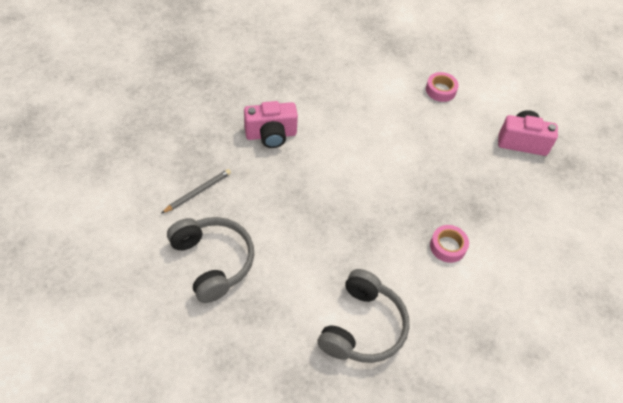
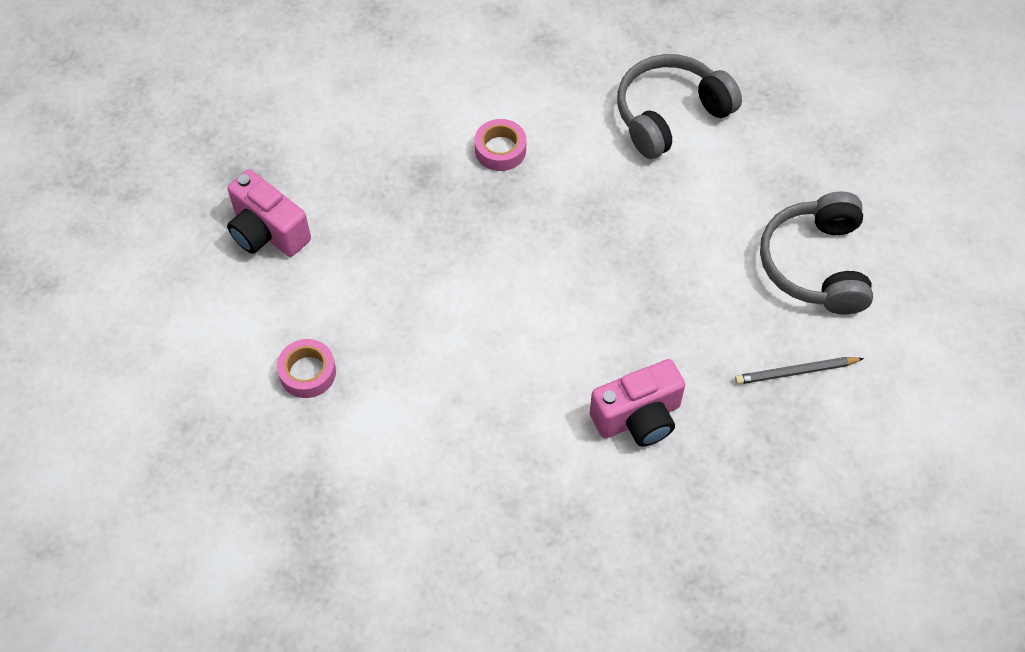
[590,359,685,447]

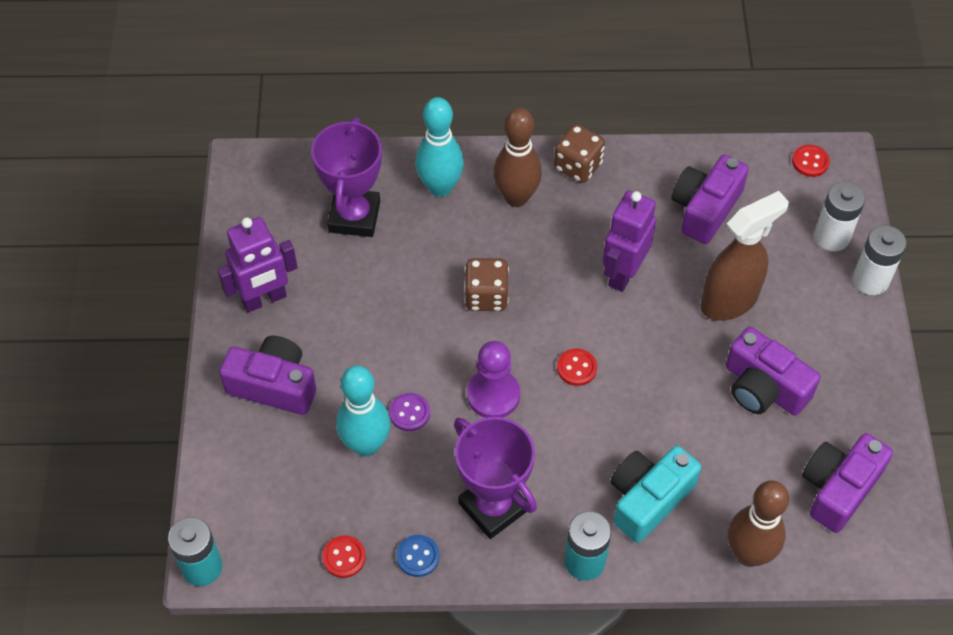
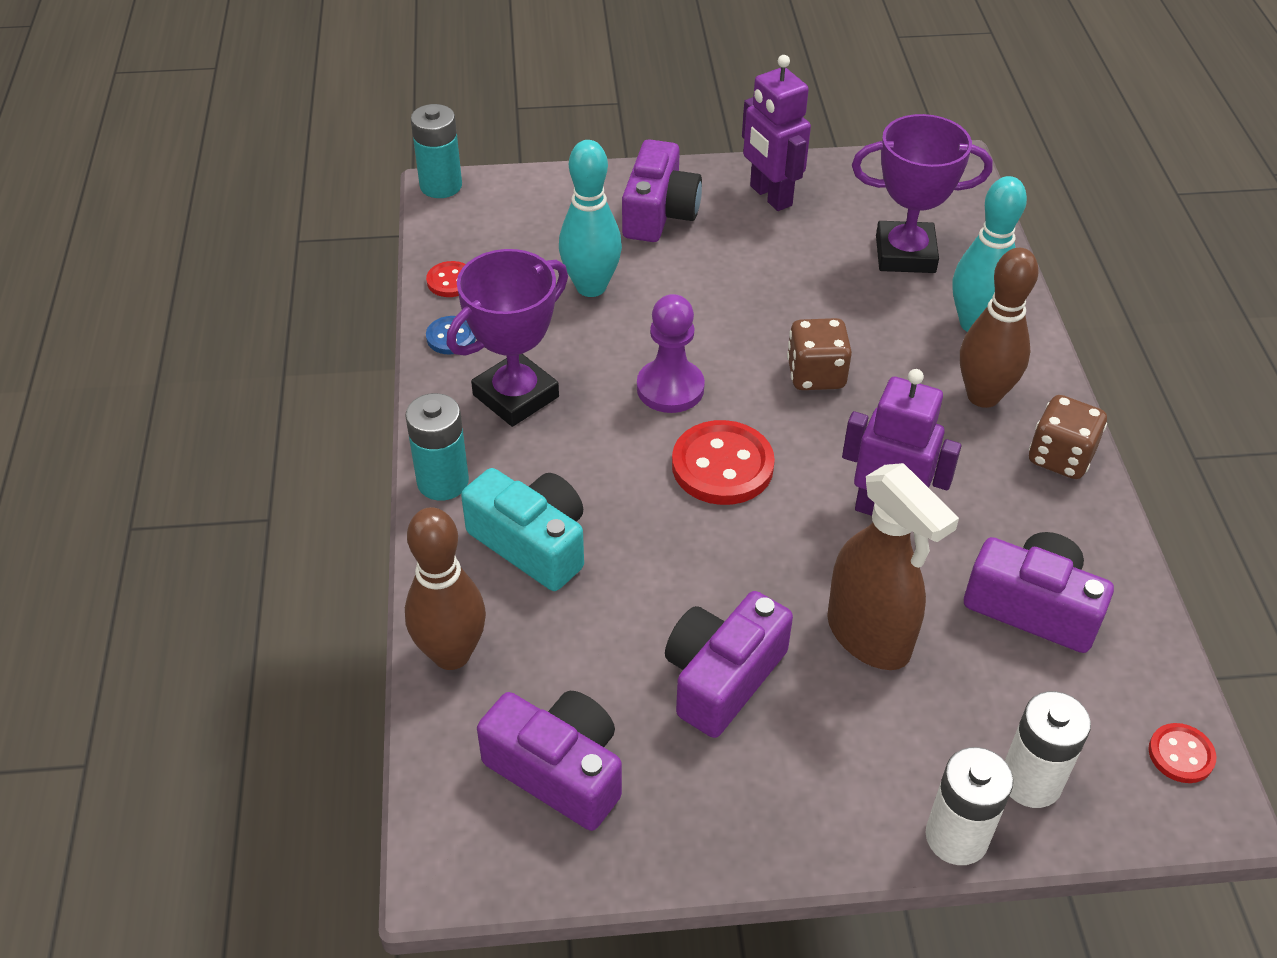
[389,393,430,431] (first image)
[672,420,775,505]

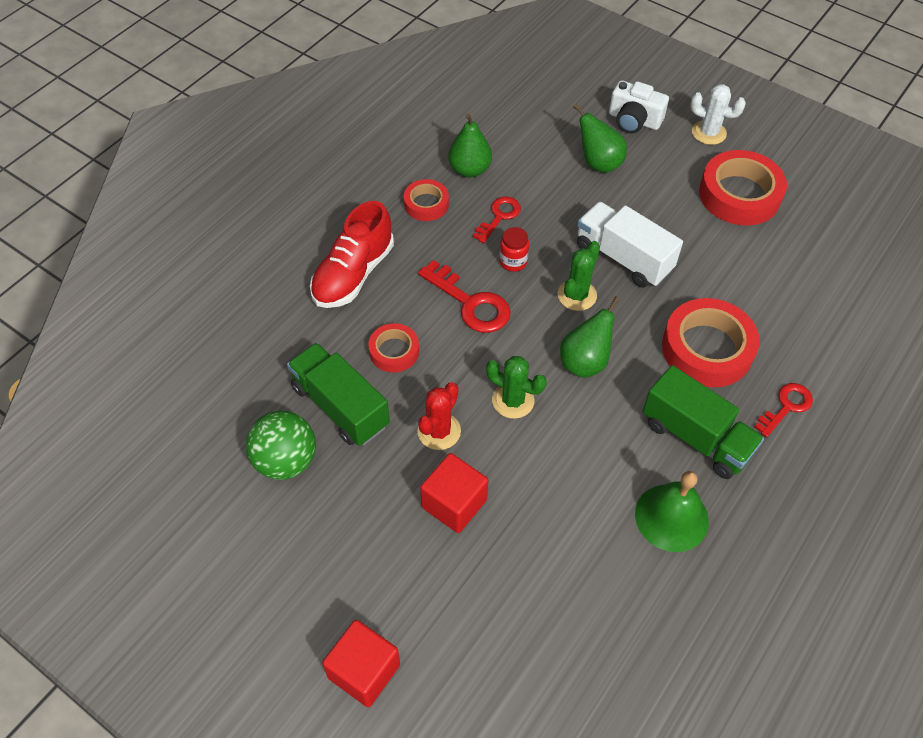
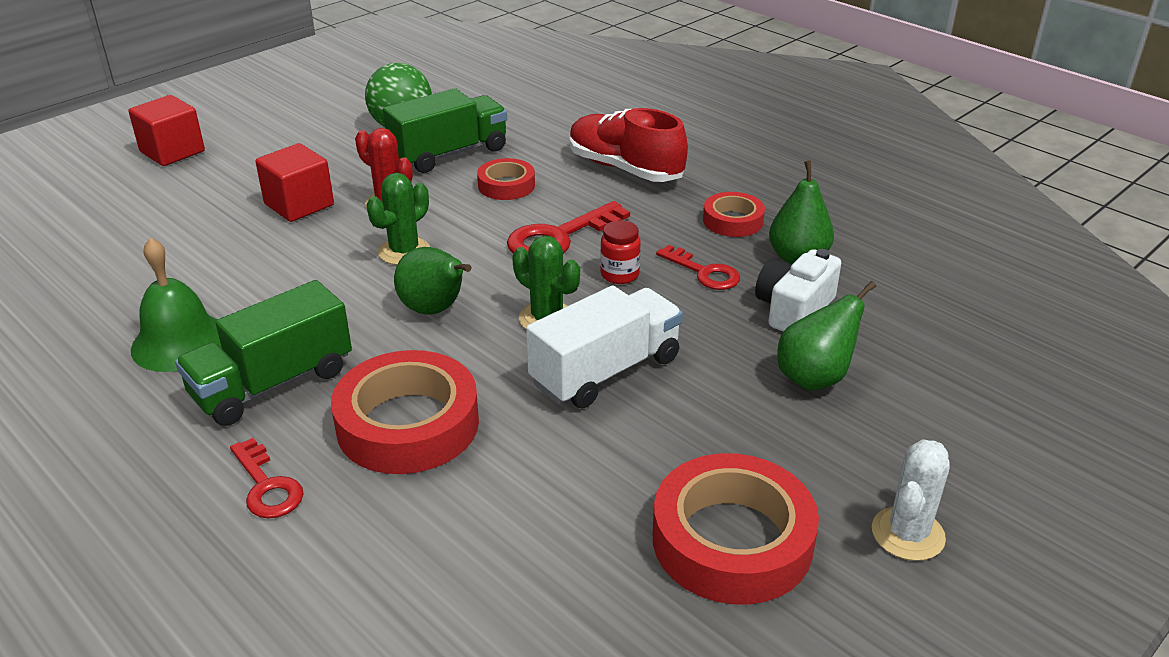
[755,249,841,332]

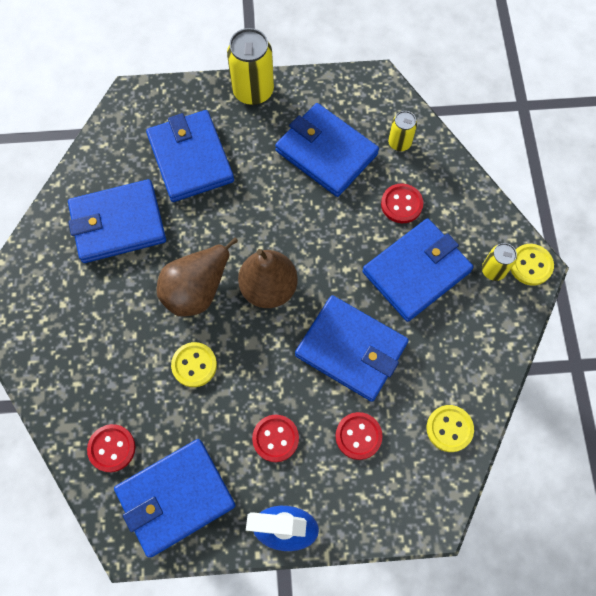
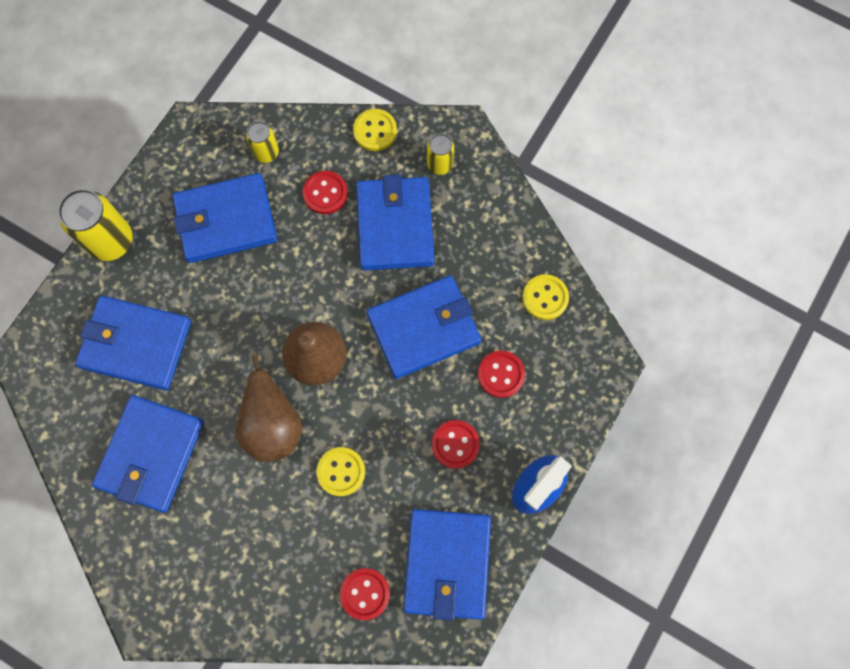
[353,109,397,151]

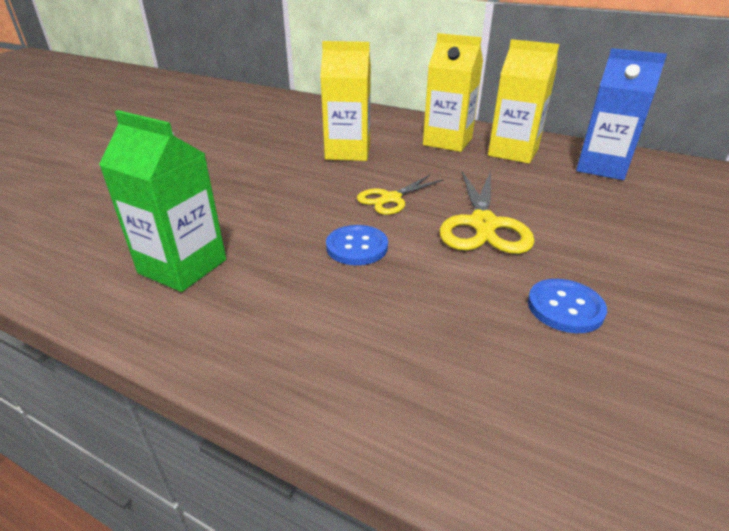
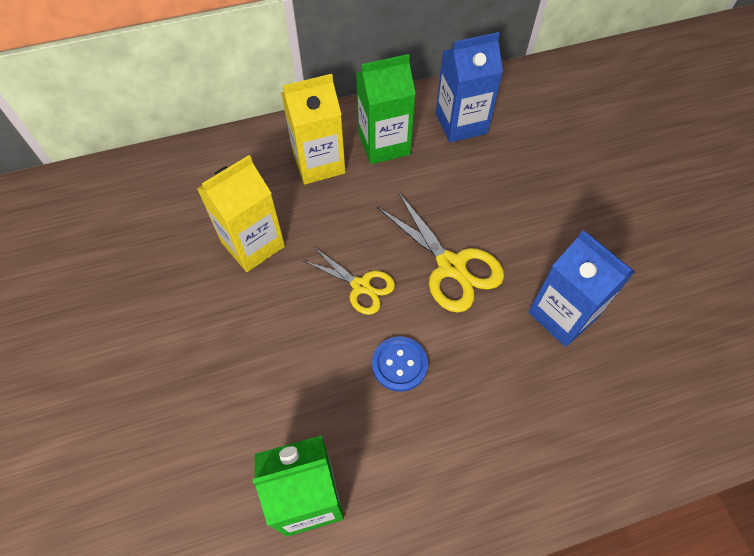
[304,247,395,315]
[356,54,416,164]
[528,230,635,347]

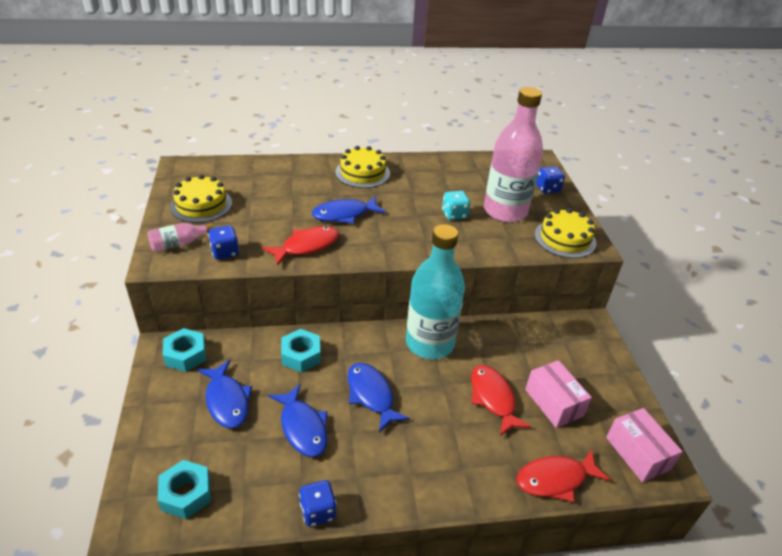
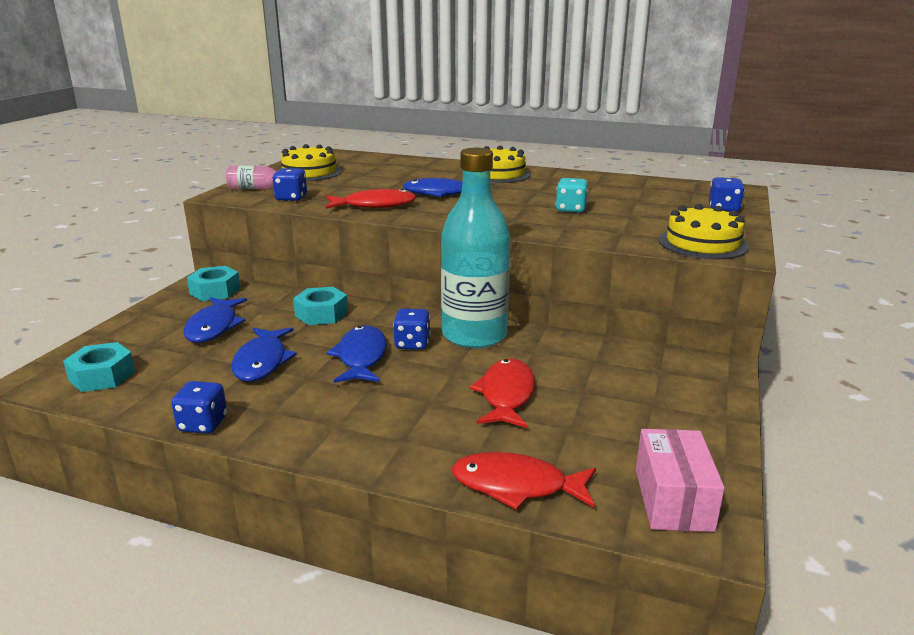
[484,87,543,222] (first image)
[525,360,592,428] (first image)
[393,308,431,350]

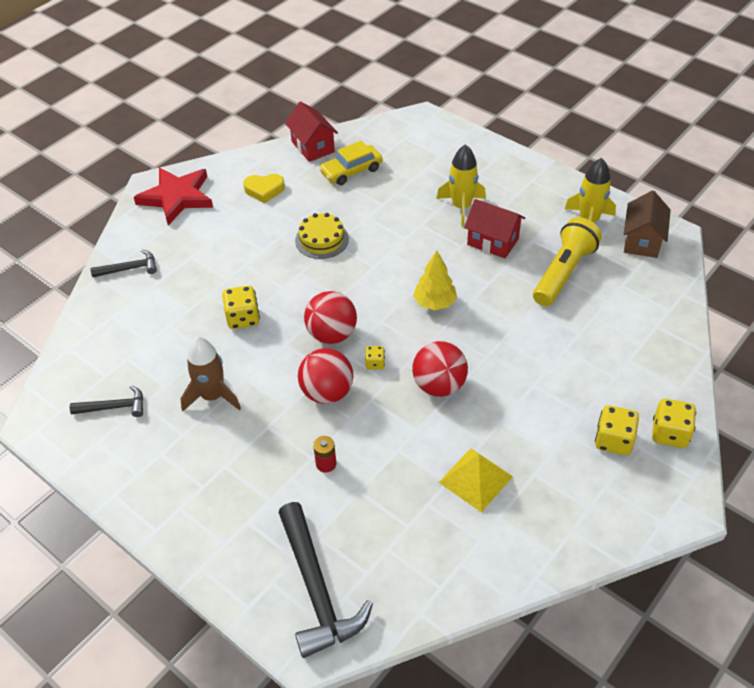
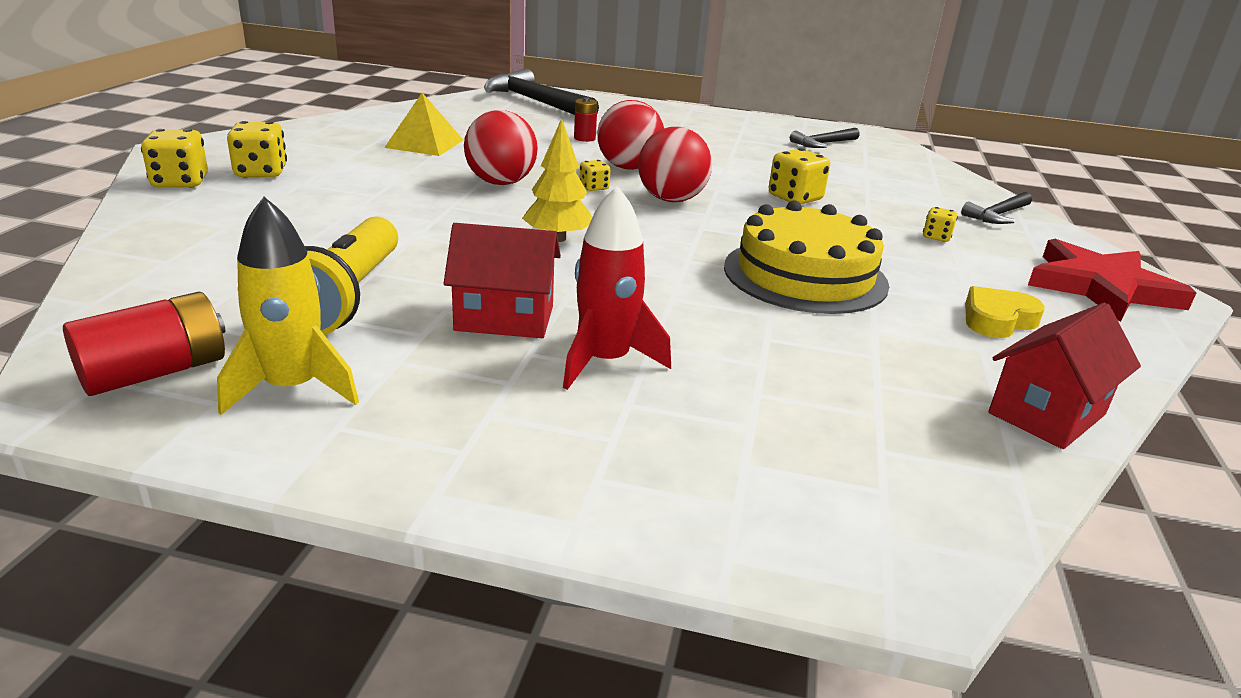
[180,337,241,411] (first image)
[988,303,1141,449]
[724,200,889,314]
[319,141,383,185] (first image)
[563,186,671,390]
[63,292,225,396]
[923,207,958,242]

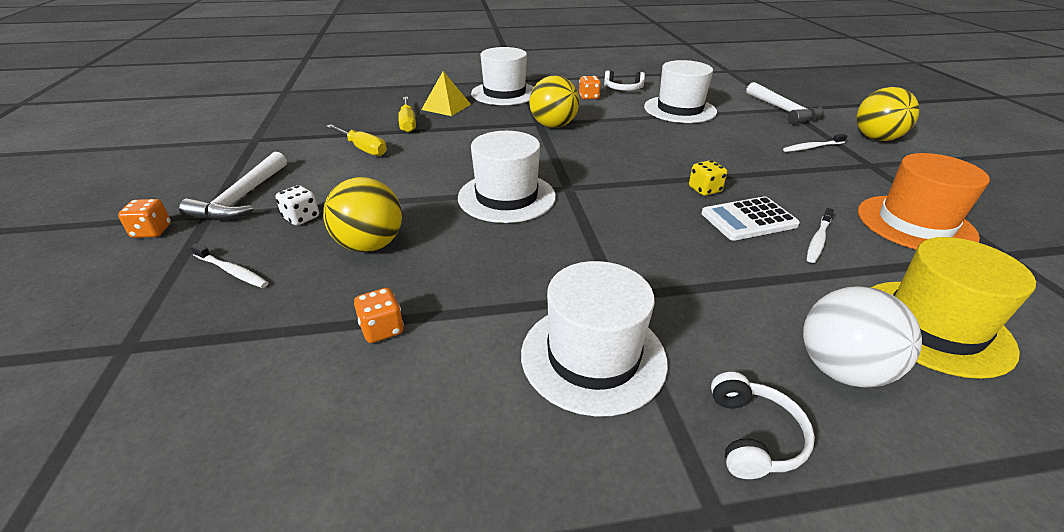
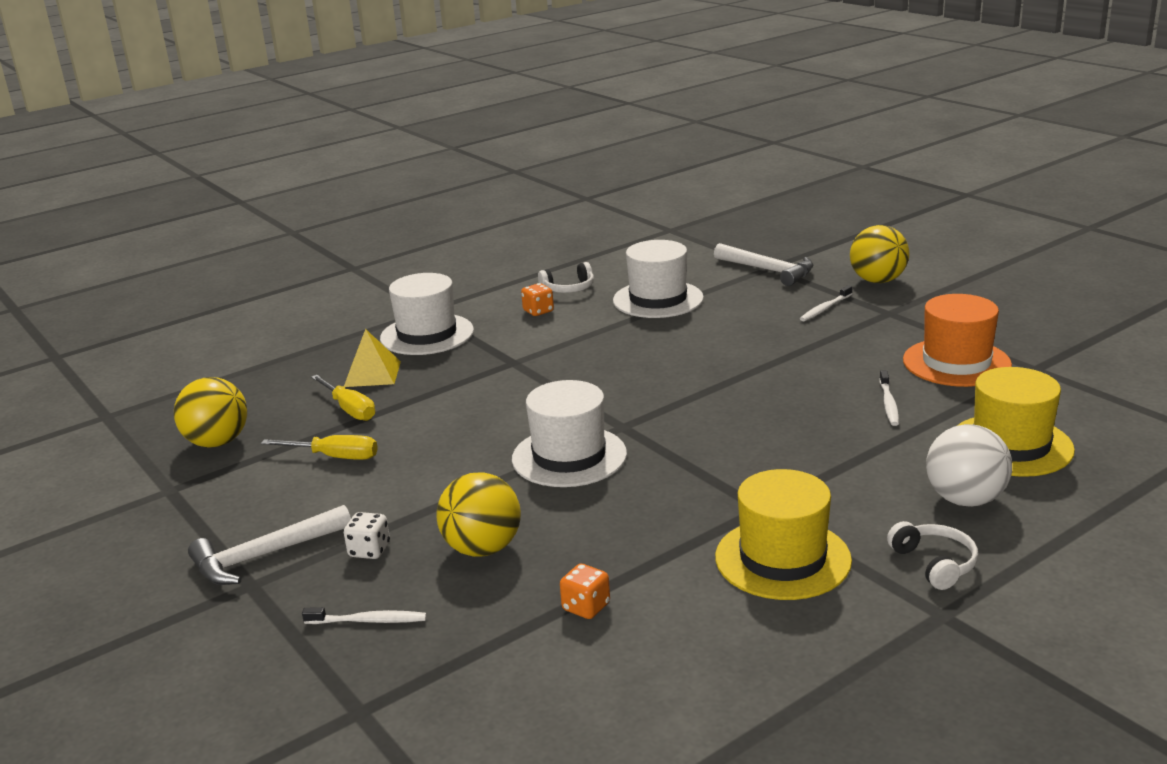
[118,199,171,238] (first image)
[188,505,351,585]
[715,469,852,600]
[174,377,247,448]
[689,160,727,196] (first image)
[701,196,800,241] (first image)

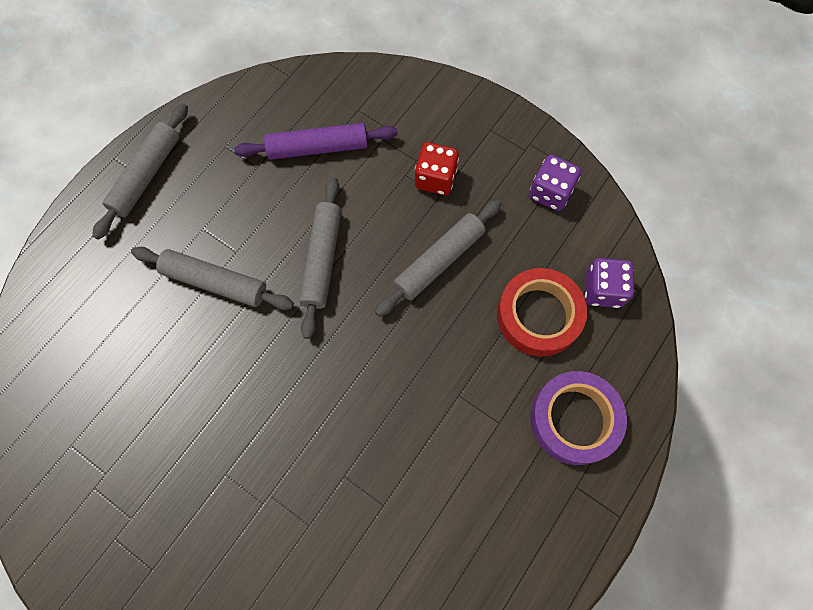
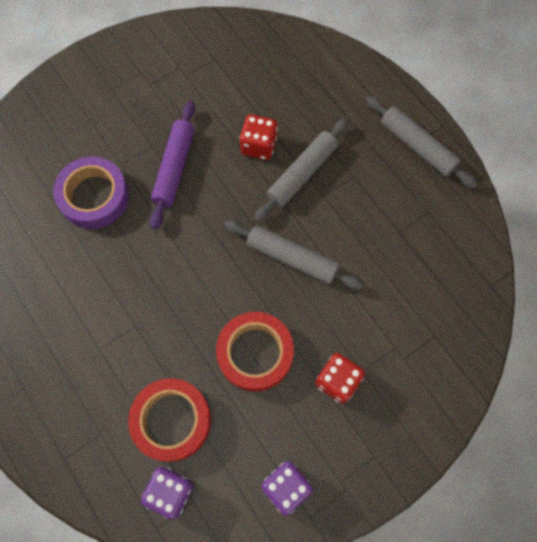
[150,101,195,230]
[216,312,294,392]
[53,157,129,229]
[240,114,278,160]

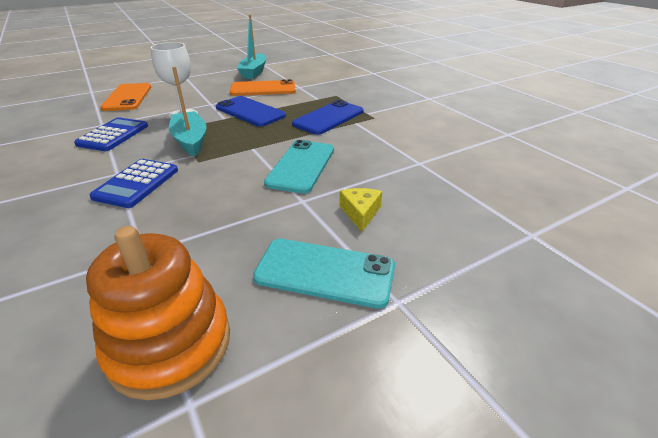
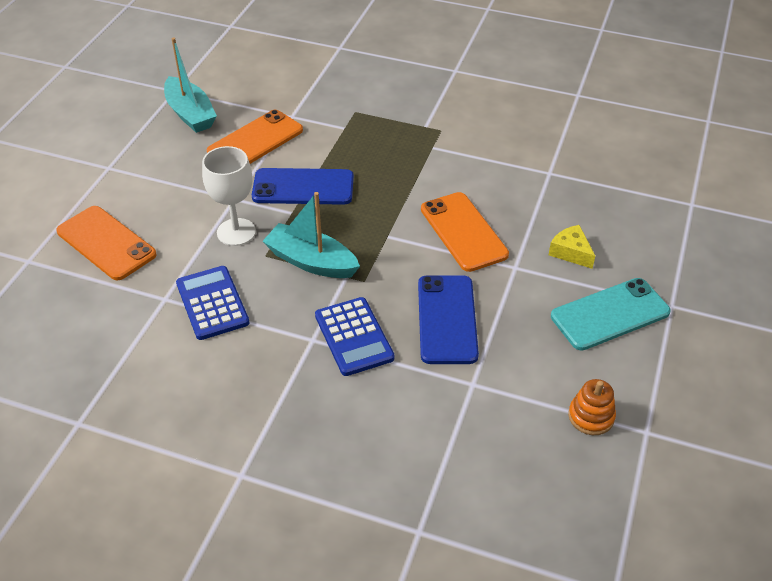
[568,379,616,435]
[421,192,509,272]
[418,275,479,364]

